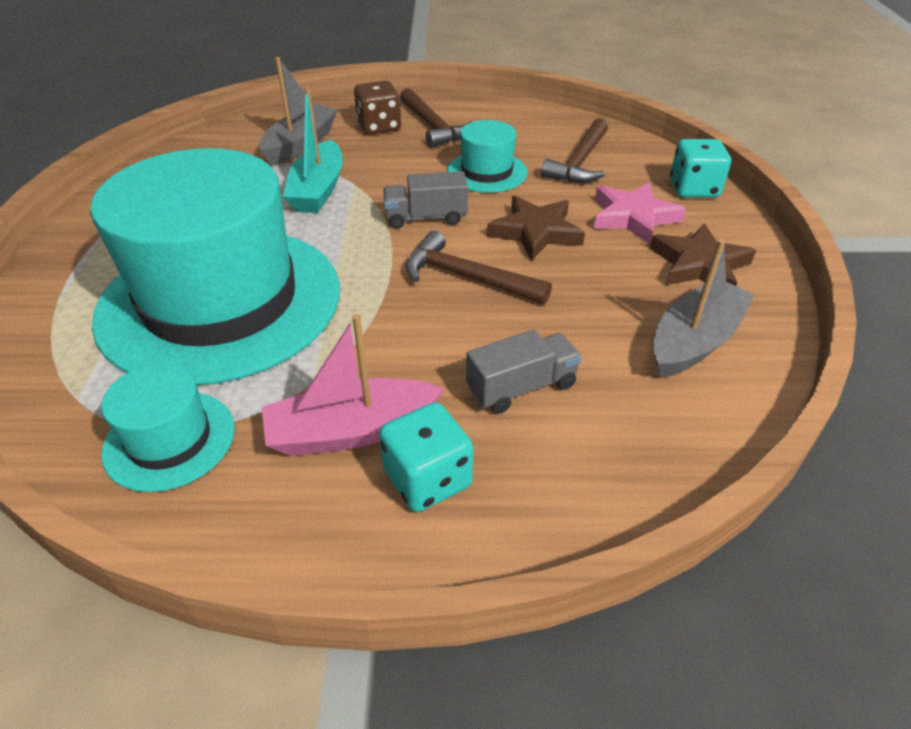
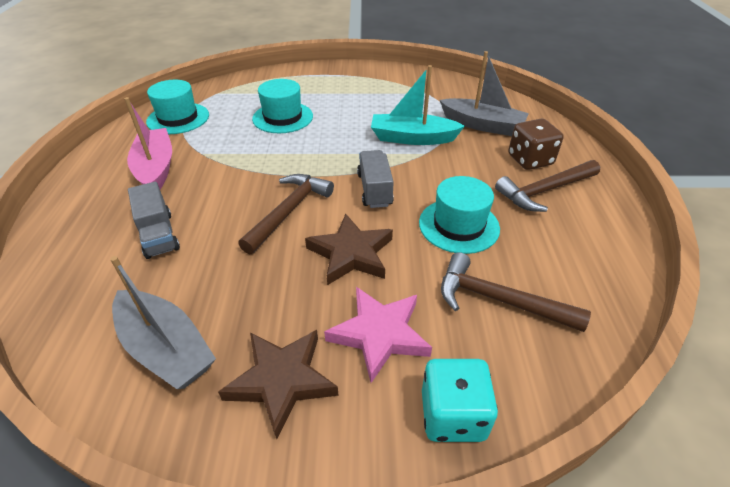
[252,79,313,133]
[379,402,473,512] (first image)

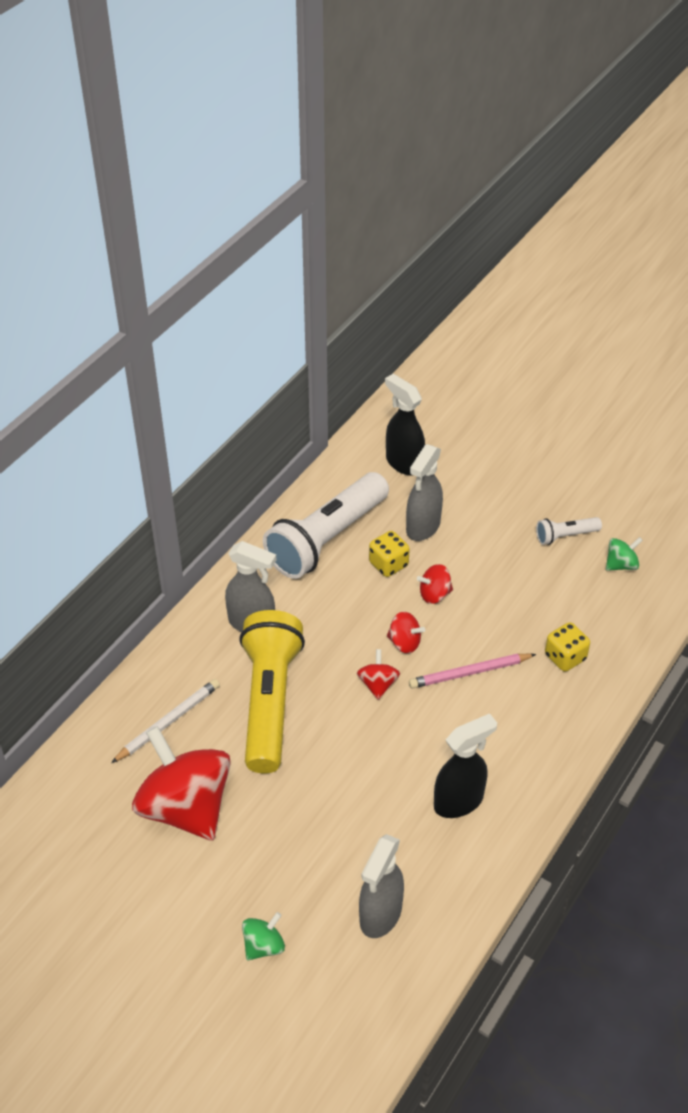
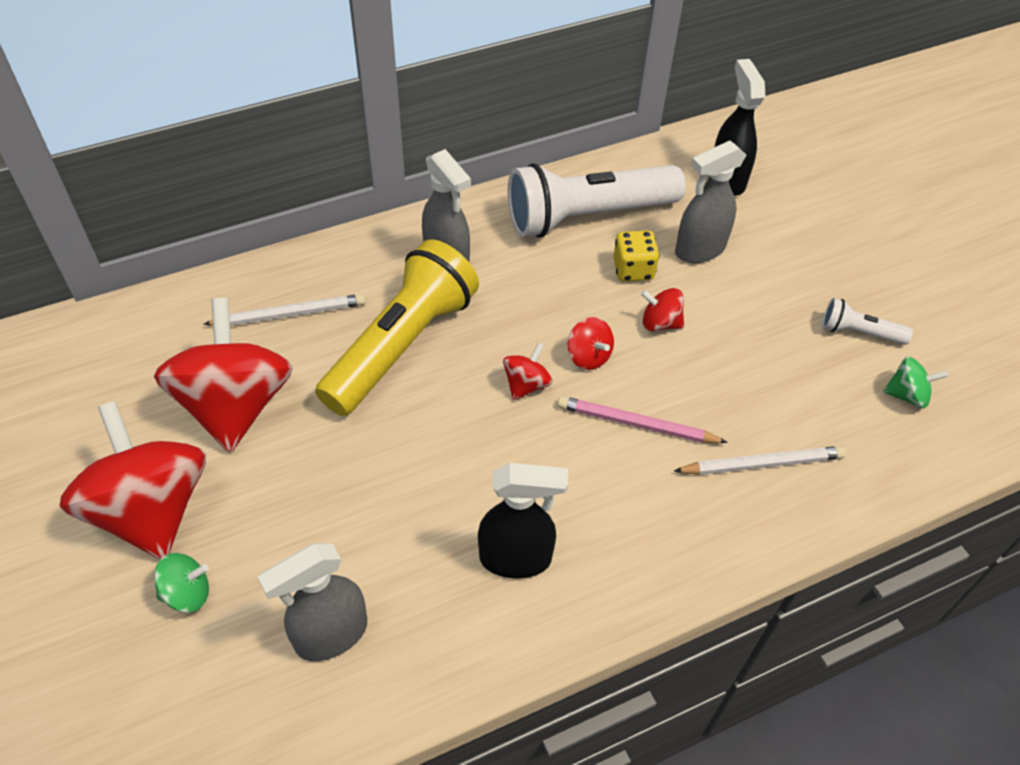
[674,446,846,475]
[60,401,206,560]

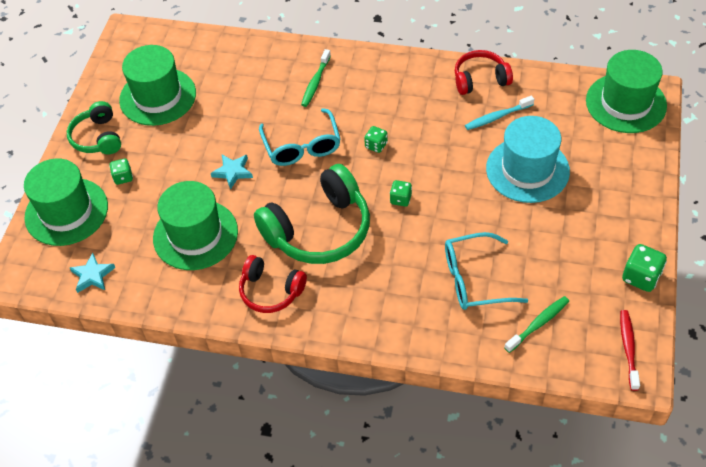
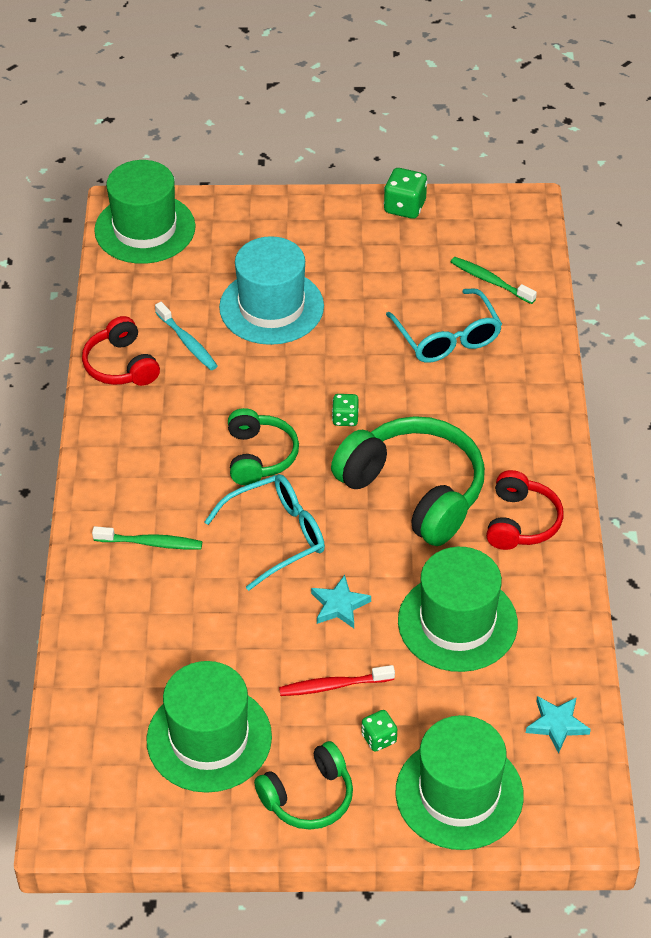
[228,408,299,485]
[279,665,395,696]

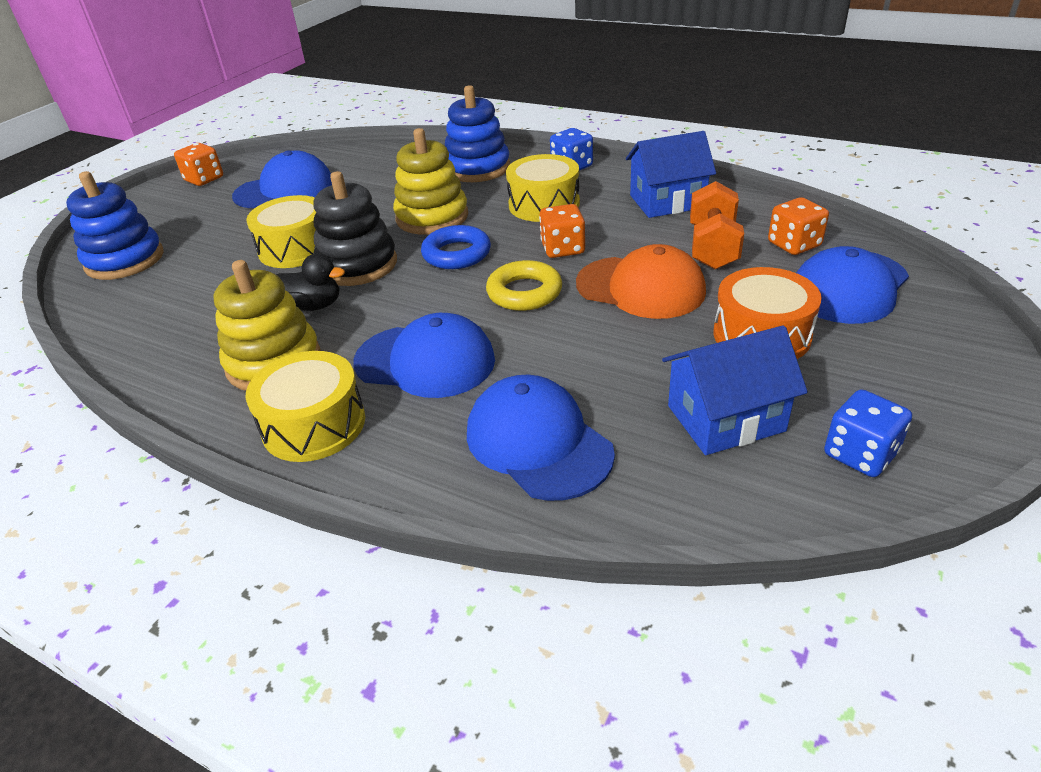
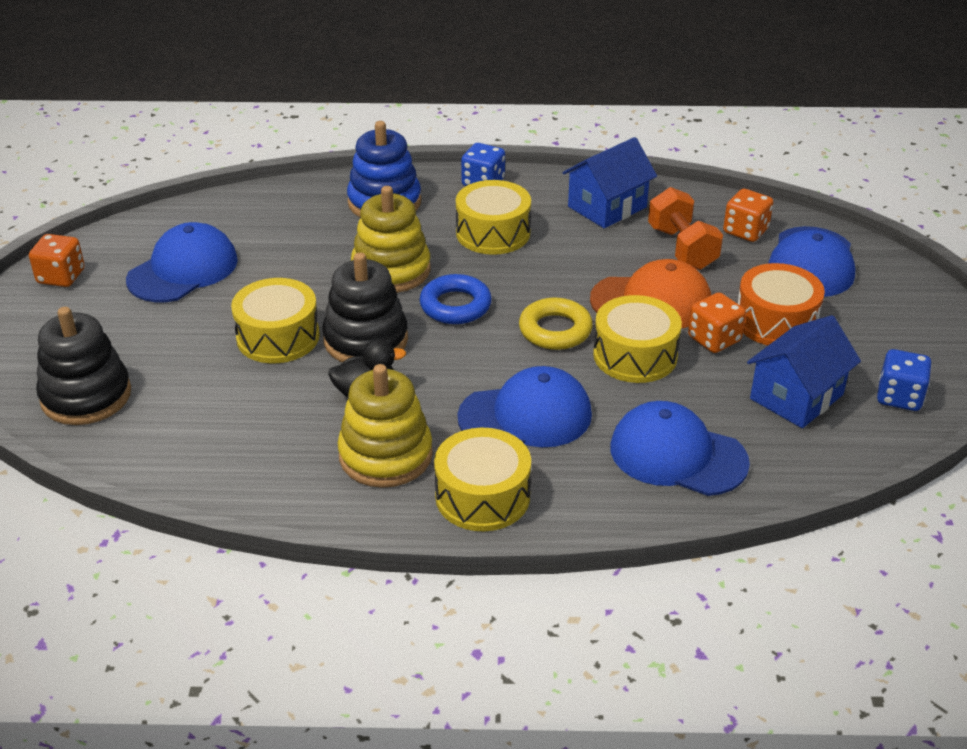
[36,307,131,425]
[688,292,746,353]
[593,295,682,383]

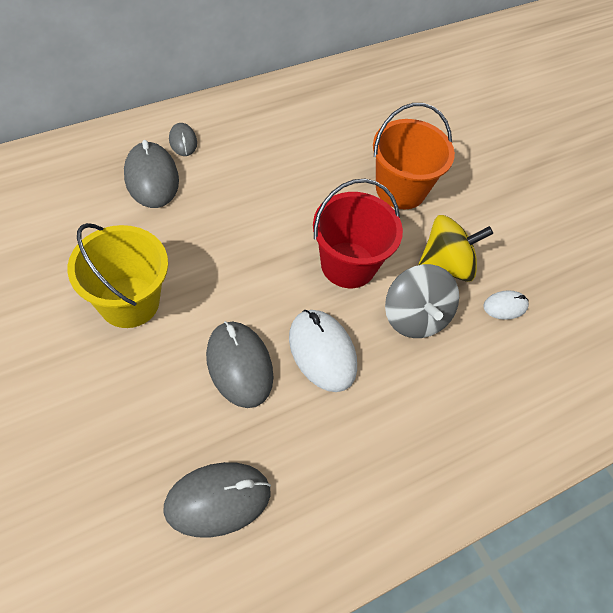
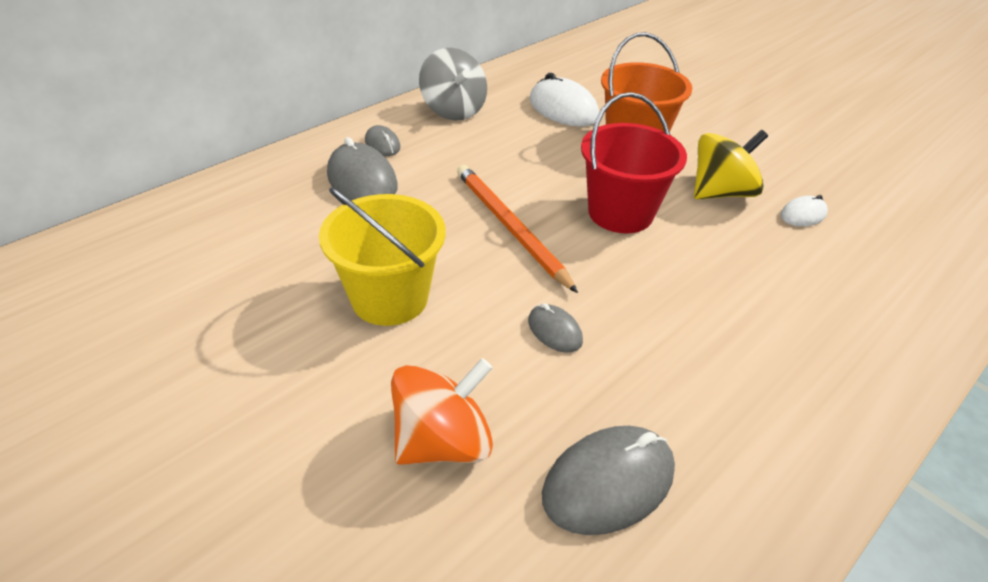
[528,303,583,353]
[529,73,599,127]
[419,48,487,121]
[391,358,493,465]
[457,165,578,293]

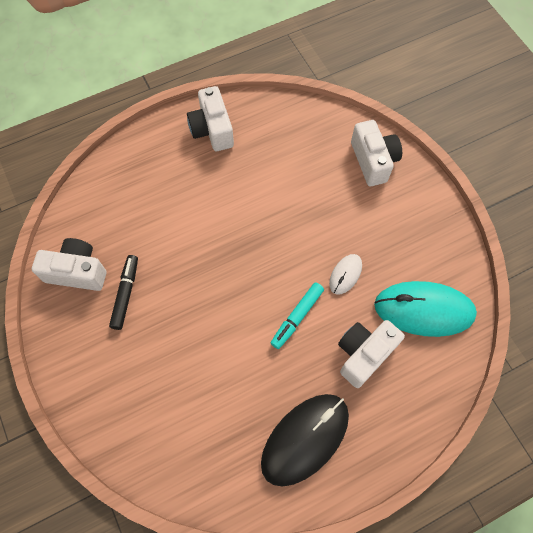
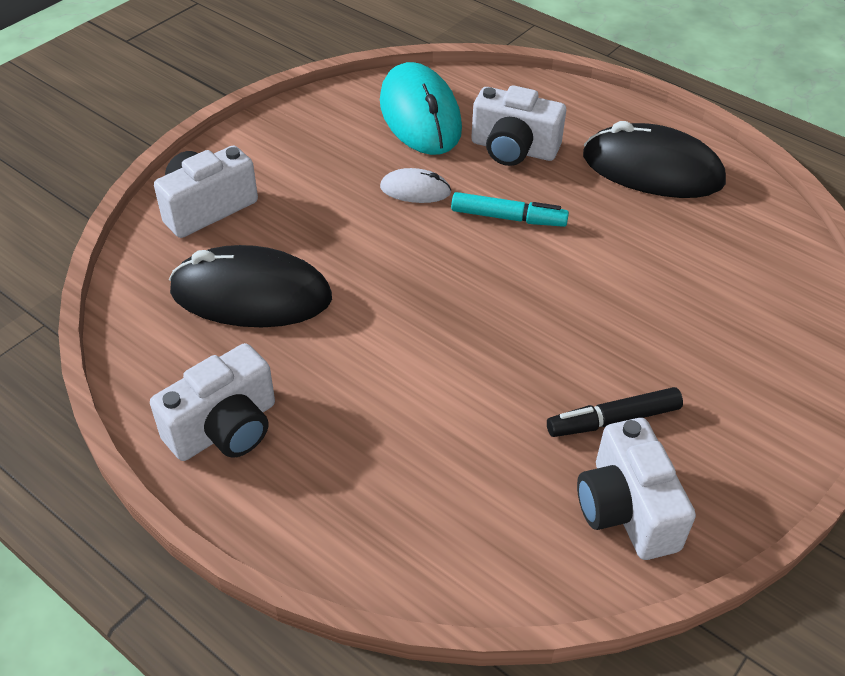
[169,245,332,327]

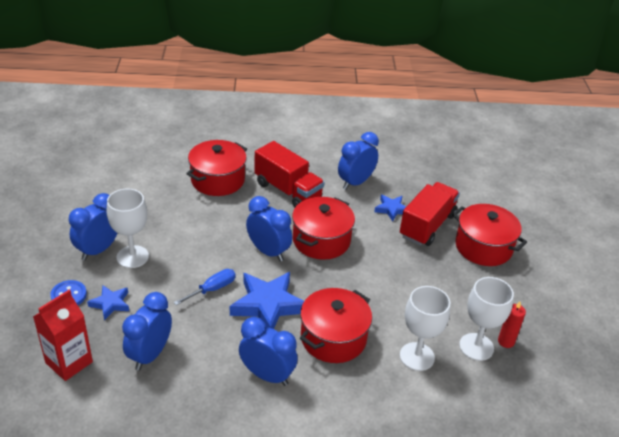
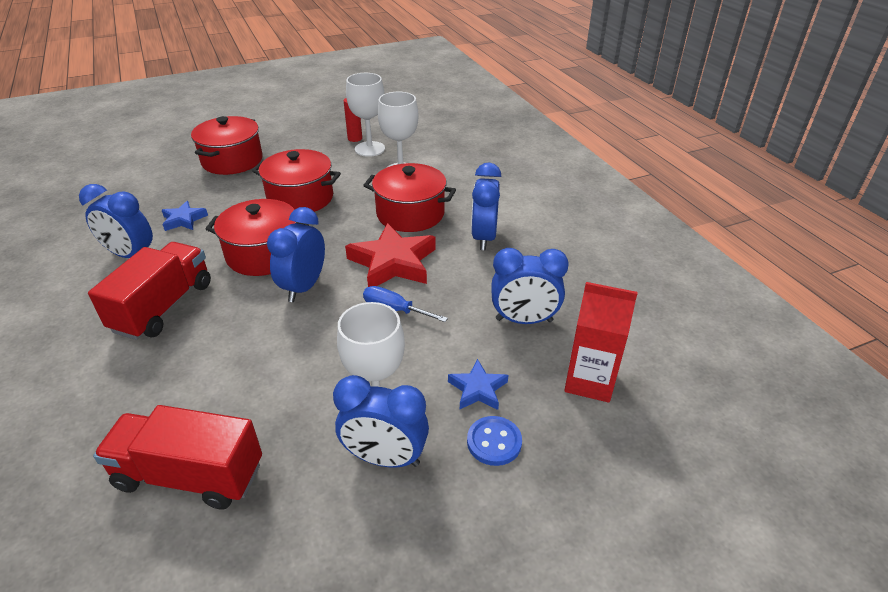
[252,149,341,212]
[345,223,436,287]
[93,405,262,510]

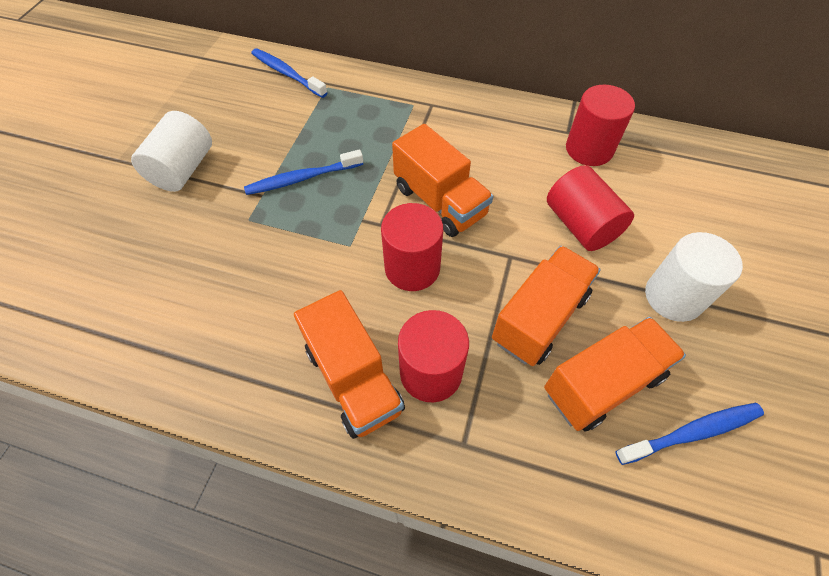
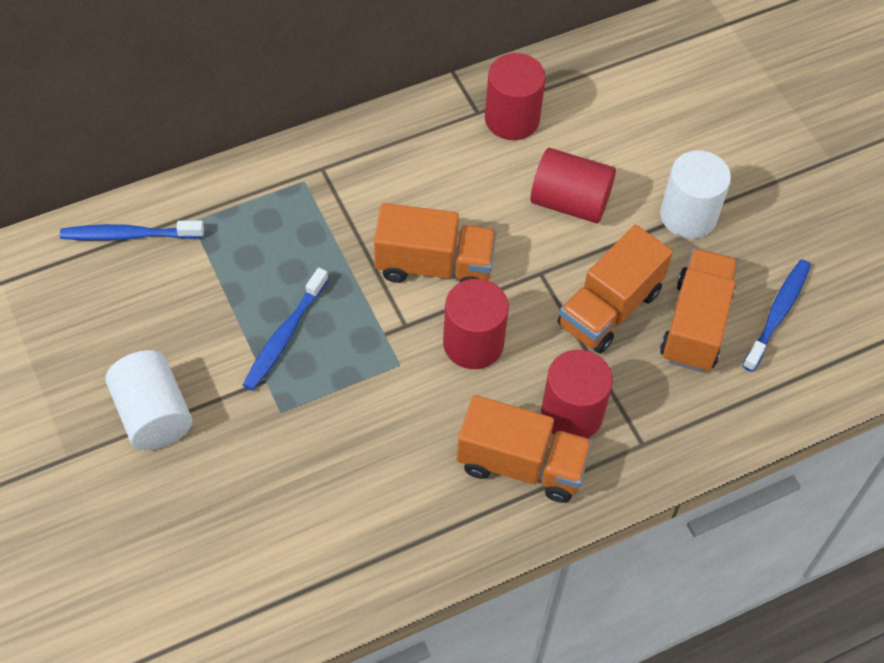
[557,225,673,354]

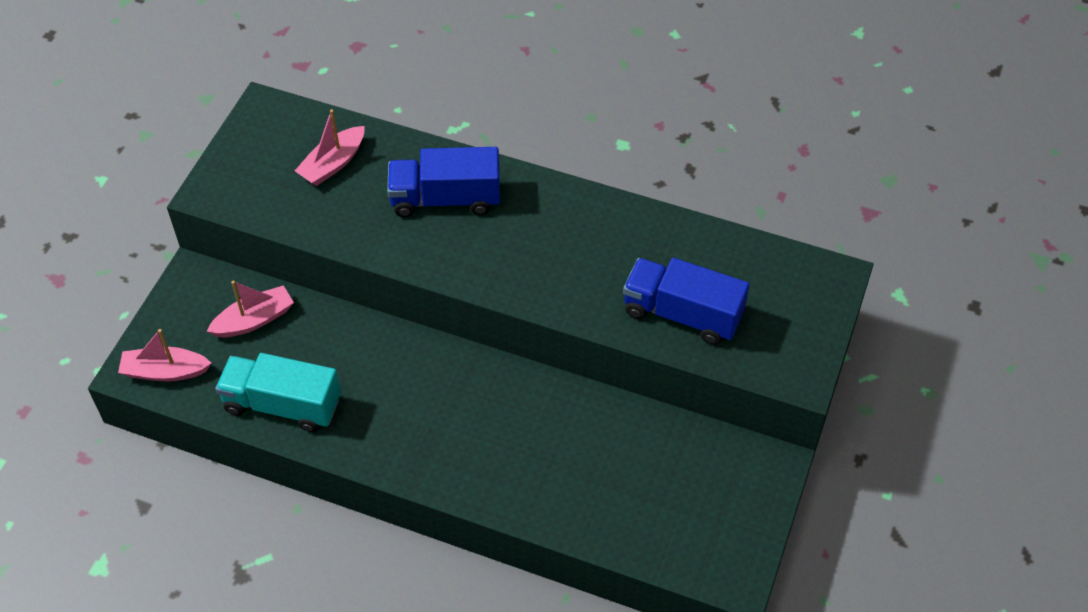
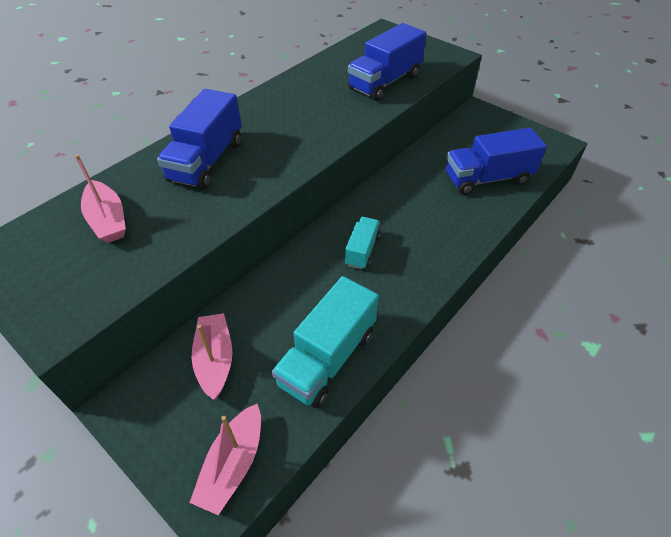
[345,217,380,269]
[446,128,547,195]

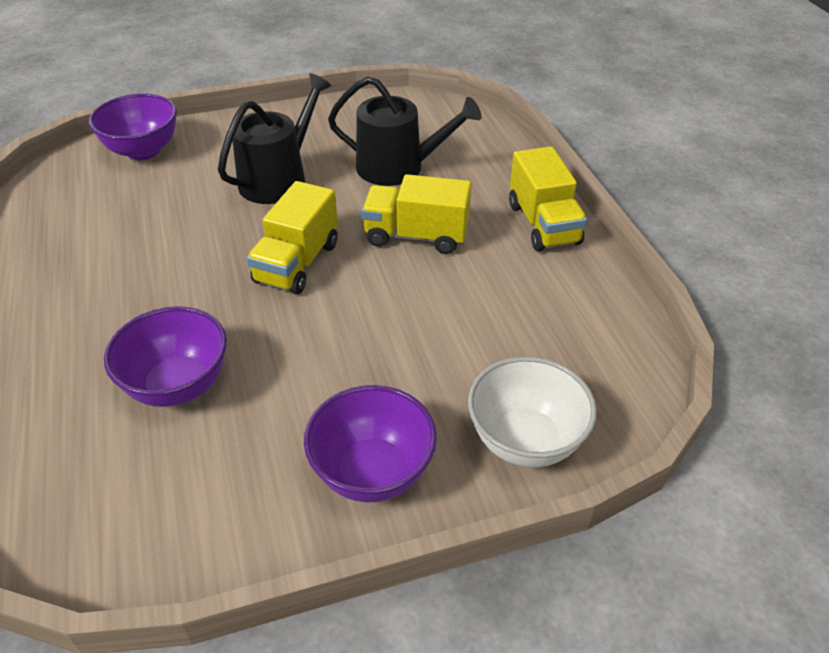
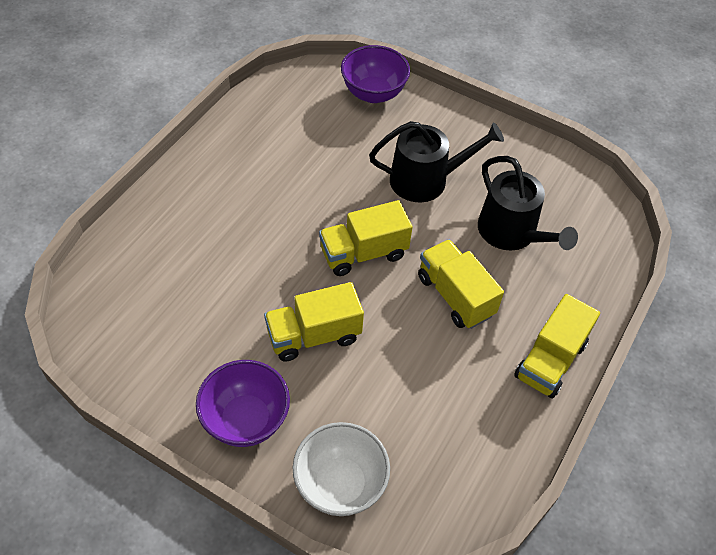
[104,306,227,407] (first image)
[264,282,364,362]

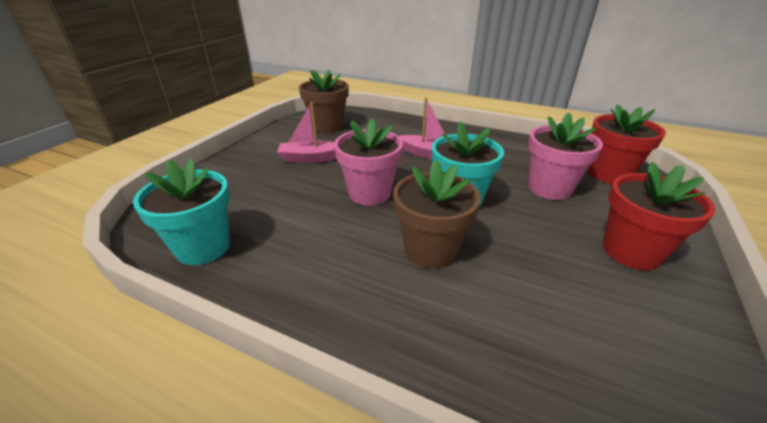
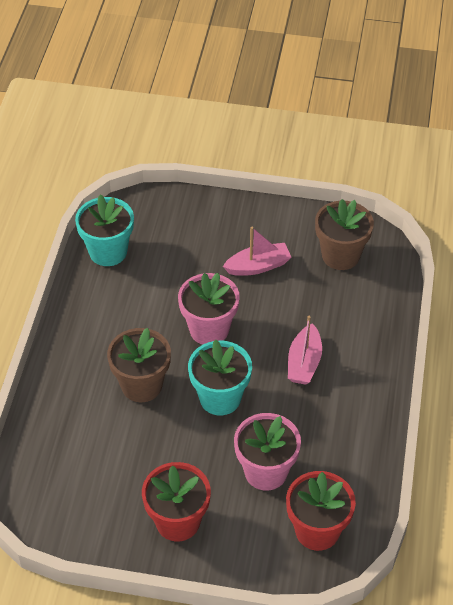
[223,227,291,276]

